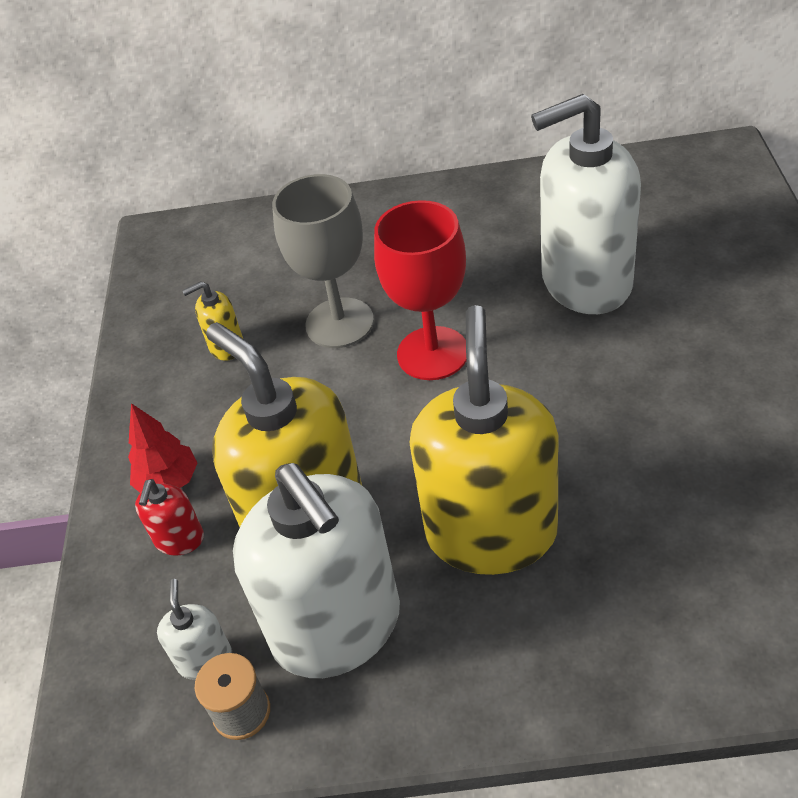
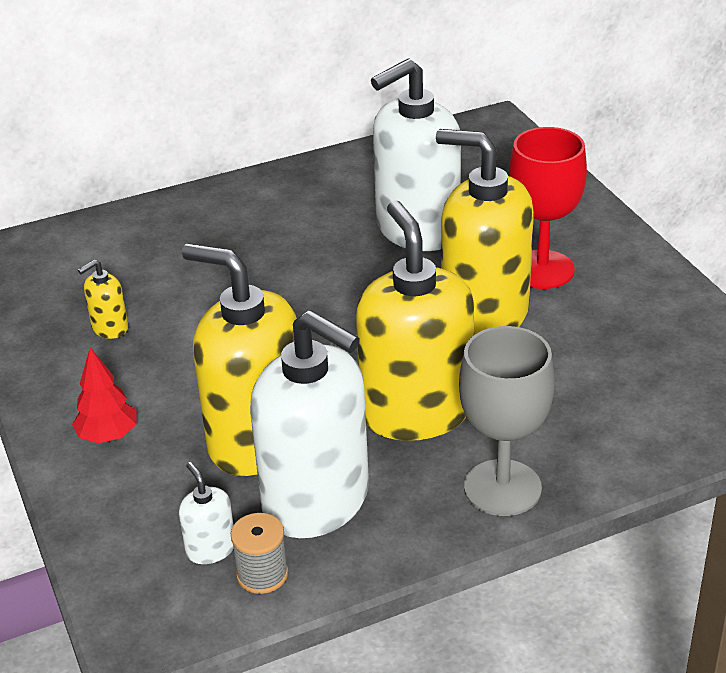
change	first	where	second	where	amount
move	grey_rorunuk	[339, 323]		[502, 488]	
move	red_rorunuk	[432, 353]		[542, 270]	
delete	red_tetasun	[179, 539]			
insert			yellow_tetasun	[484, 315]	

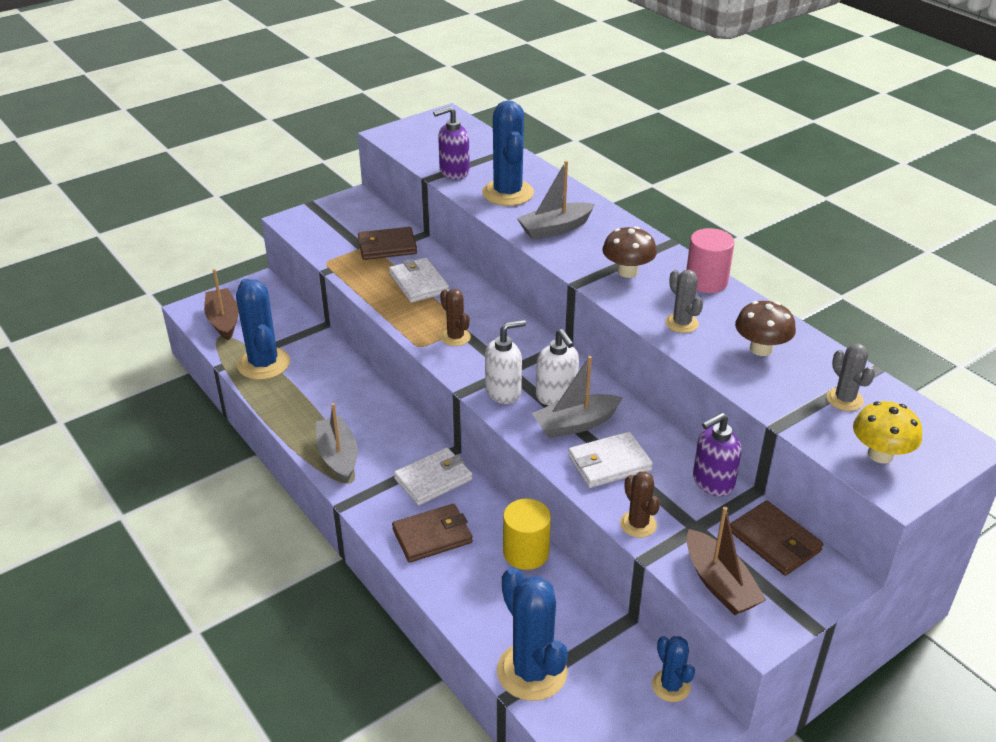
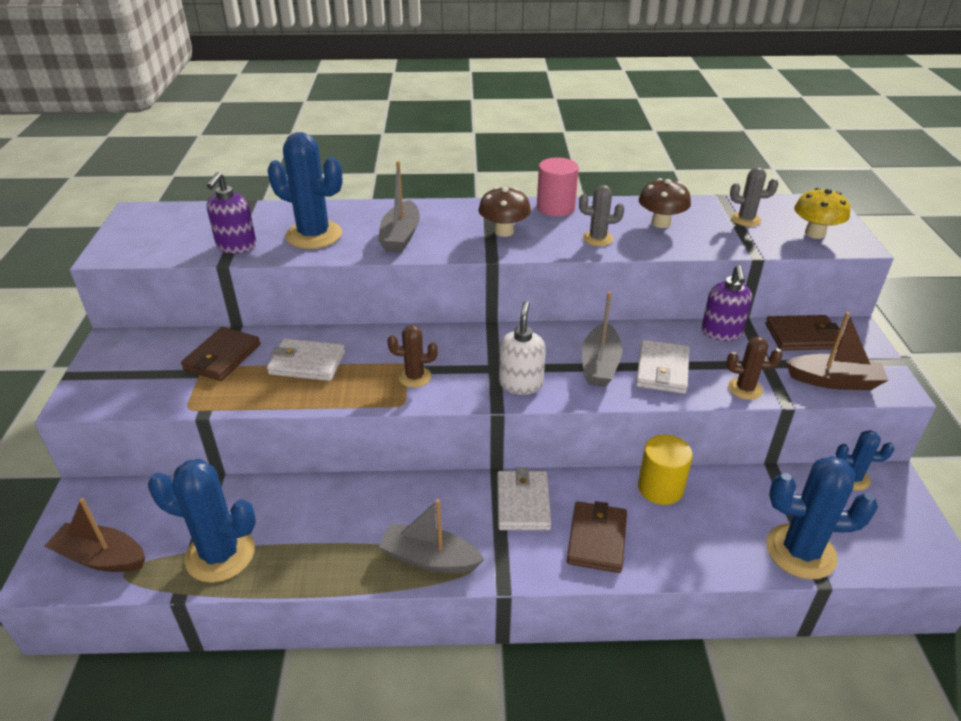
change	first	where	second	where	amount
delete	white_tetasun	[556, 396]			

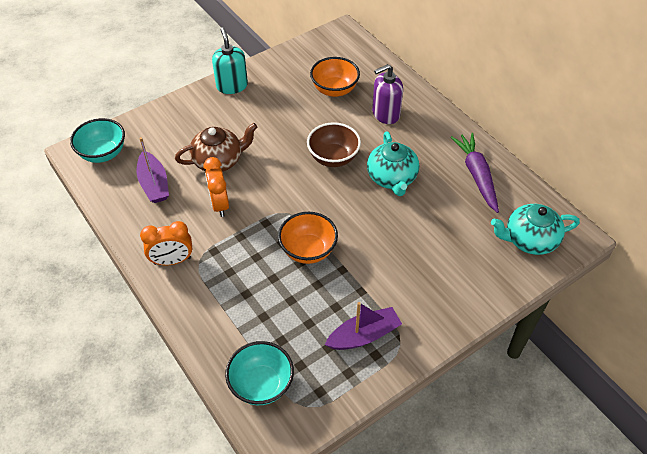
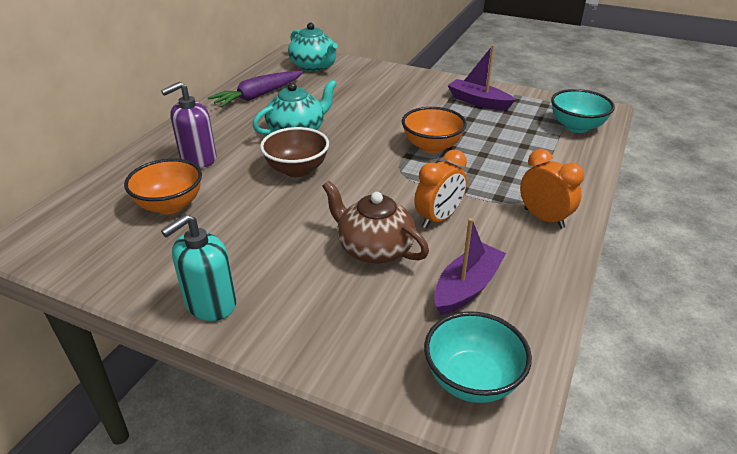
change	first	where	second	where	amount
rotate	purple_tetasun	[385, 114]		[198, 159]	105 degrees clockwise

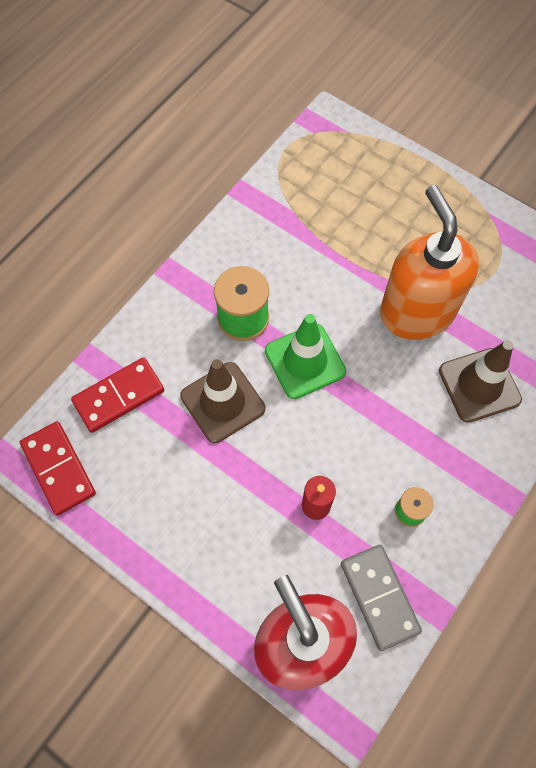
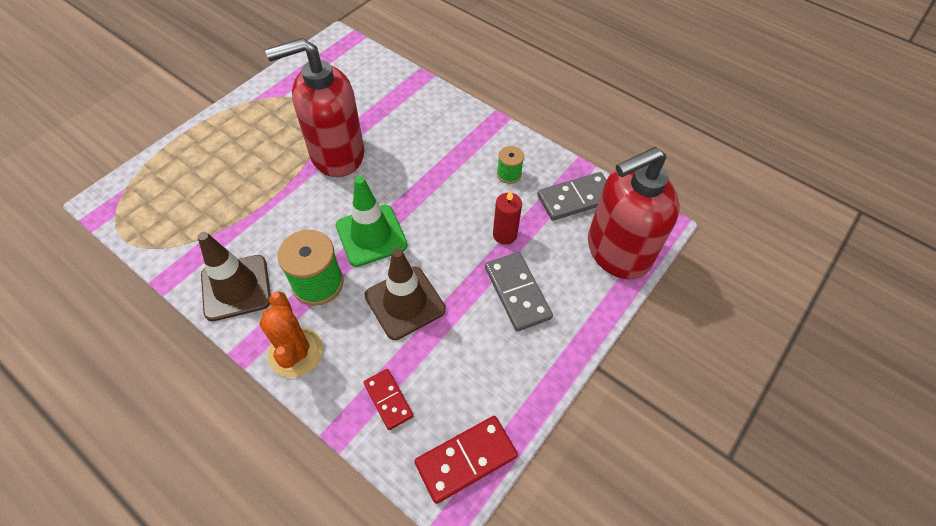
change	first	where	second	where	amount
recolor	orange_tetasun	[416, 312]	red_tetasun	[336, 154]	
move	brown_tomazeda	[479, 385]		[236, 287]	
resize	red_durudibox	[119, 396]		[388, 400]	x0.64
insert			grey_durudibox	[517, 293]	
insert			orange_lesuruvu	[295, 352]	

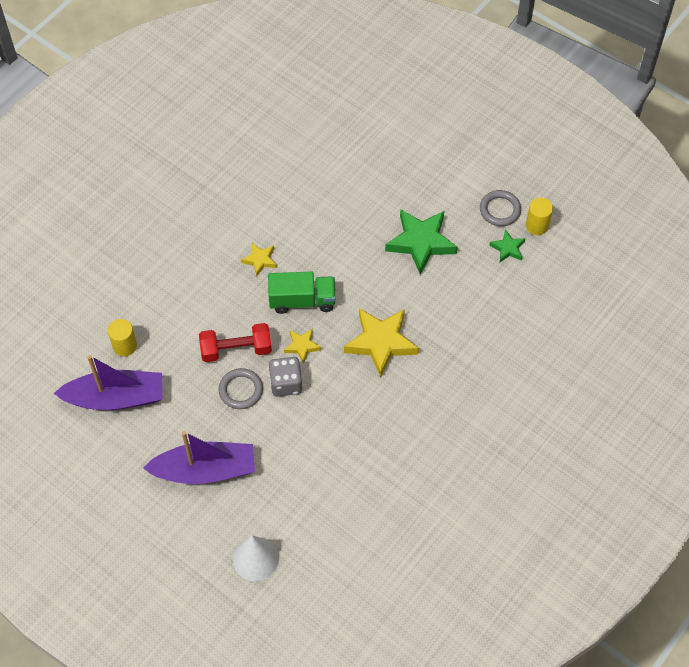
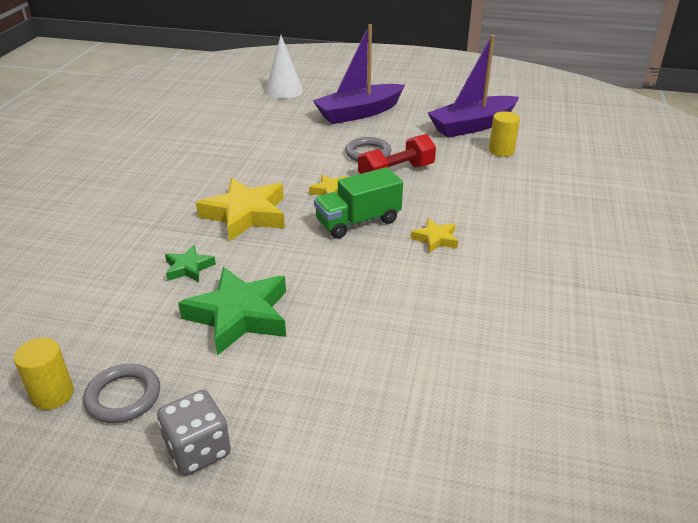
change	first	where	second	where	amount
move	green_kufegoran	[508, 248]		[189, 268]	
move	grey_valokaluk	[286, 383]		[198, 450]	

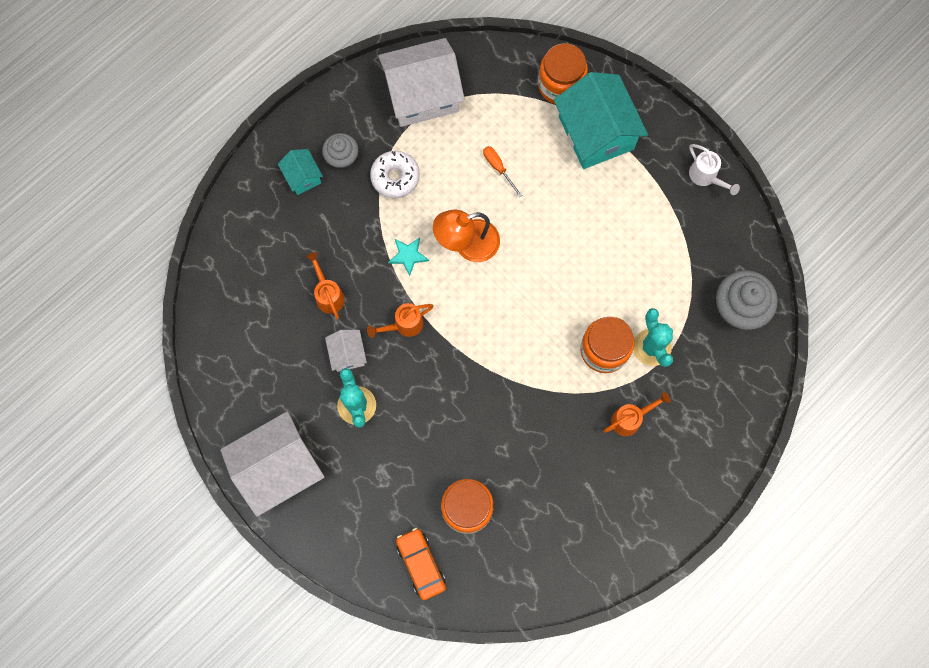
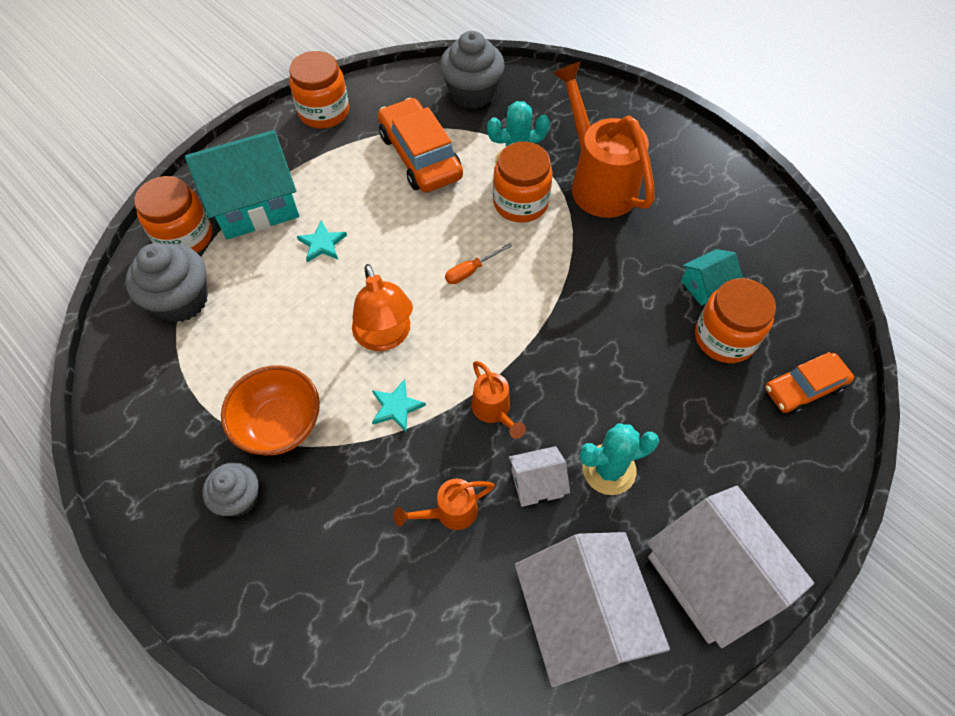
change	first	where	second	where	amount
move	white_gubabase	[422, 94]		[581, 616]	
replace	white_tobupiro	[706, 177]	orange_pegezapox	[324, 112]	
move	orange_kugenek	[498, 168]		[471, 271]	
move	turquoise_gubabase	[302, 177]		[705, 286]	
replace	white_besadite	[395, 177]	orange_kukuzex	[280, 425]	
resize	orange_tobupiro	[630, 419]		[598, 182]	x2.07
insert			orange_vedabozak	[420, 156]	
insert			turquoise_kufegoran	[322, 244]	
insert			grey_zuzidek	[181, 300]	

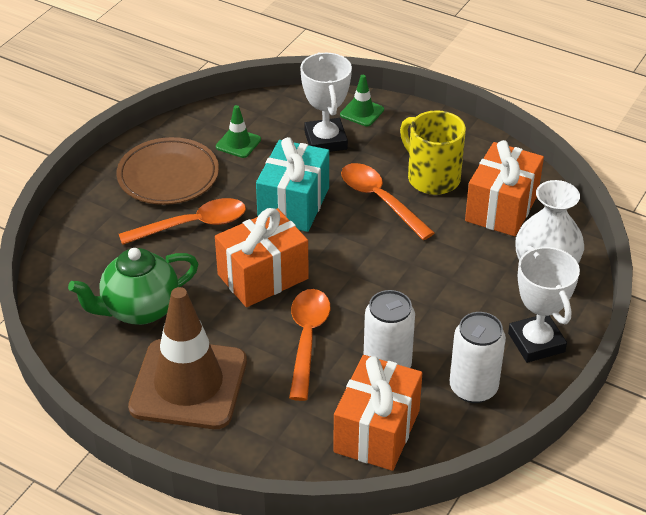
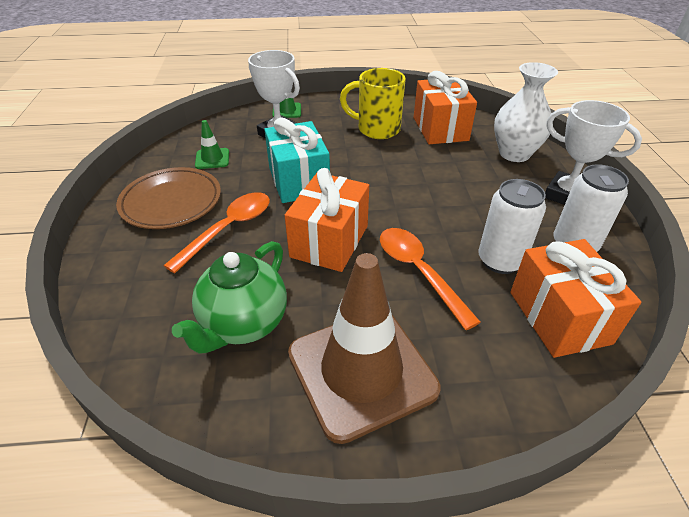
change	first	where	second	where	amount
delete	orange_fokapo	[380, 200]			

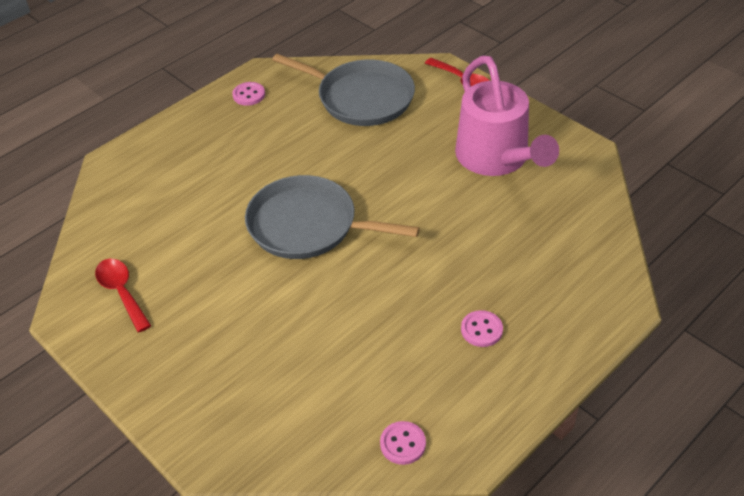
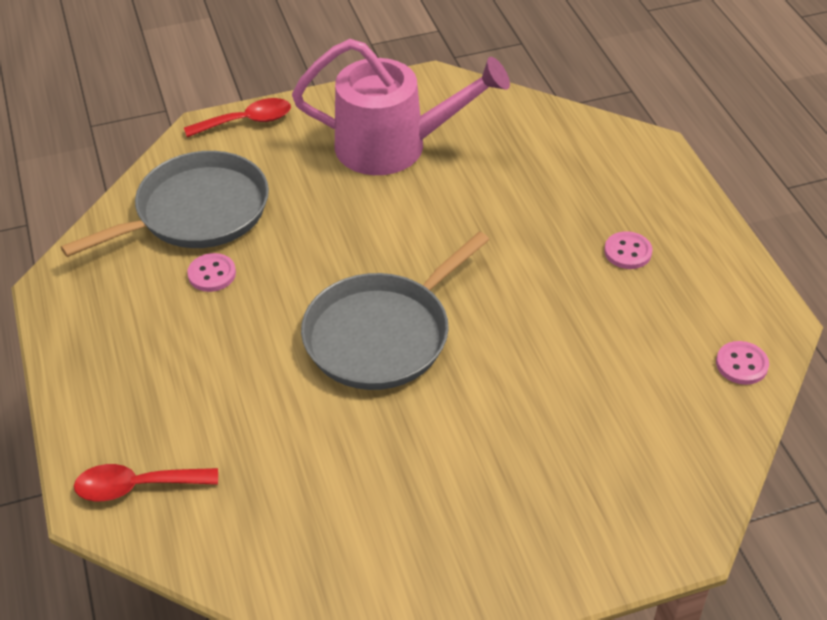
change	first	where	second	where	amount
move	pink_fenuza	[249, 95]		[212, 274]	
move	red_fokapo	[122, 292]		[137, 486]	

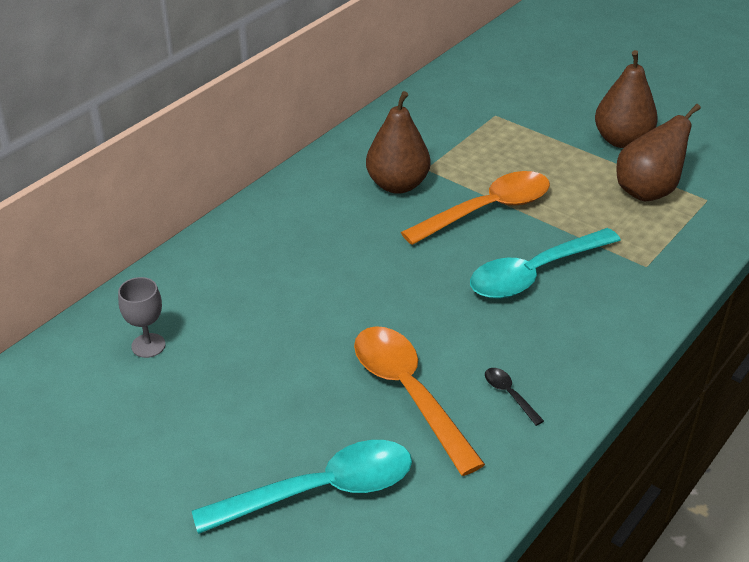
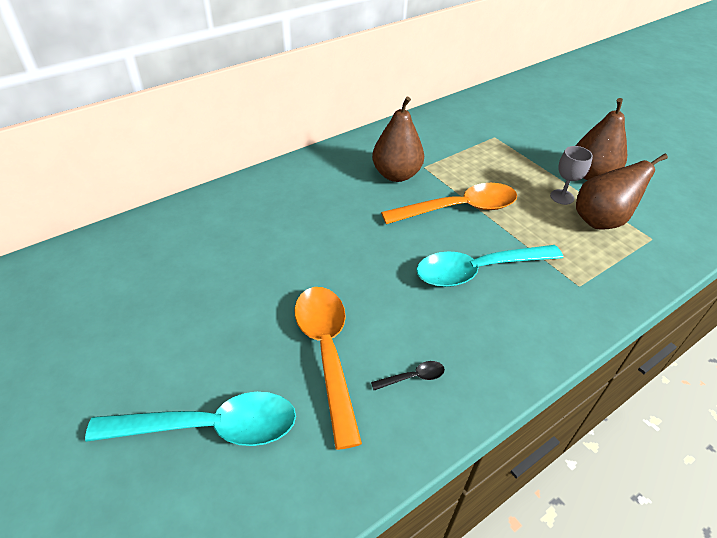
change	first	where	second	where	amount
move	grey_rorunuk	[148, 345]		[562, 197]	
rotate	black_fokapo	[509, 394]		[413, 377]	90 degrees clockwise

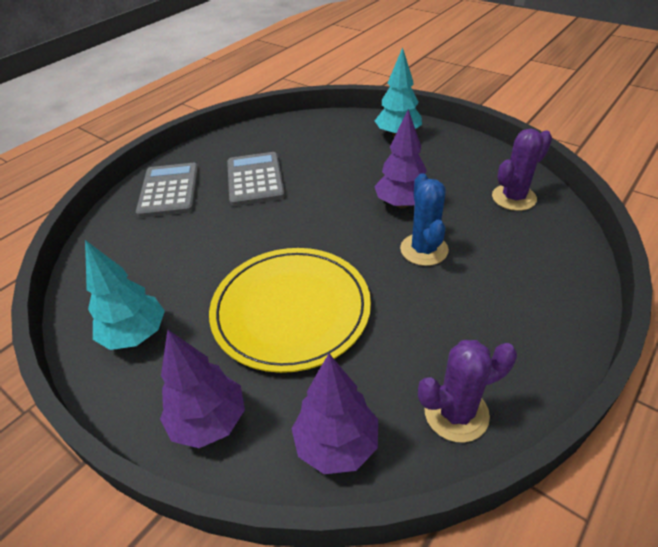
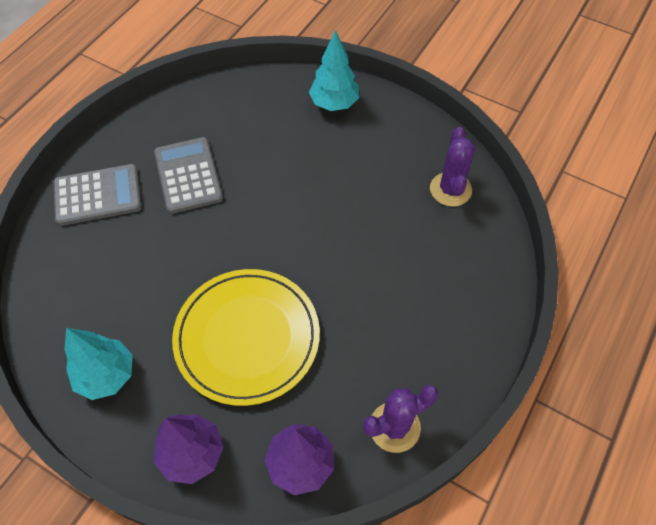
change	first	where	second	where	amount
delete	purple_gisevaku	[401, 204]			
rotate	purple_lesuruvu	[513, 198]		[450, 189]	45 degrees counterclockwise
rotate	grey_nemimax	[169, 191]		[98, 195]	90 degrees clockwise
delete	blue_lesuruvu	[424, 249]			

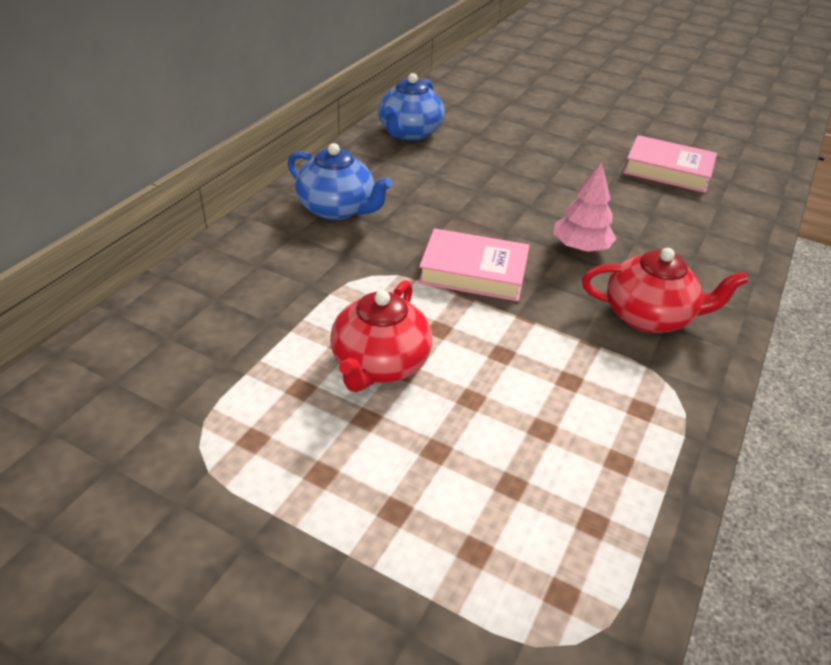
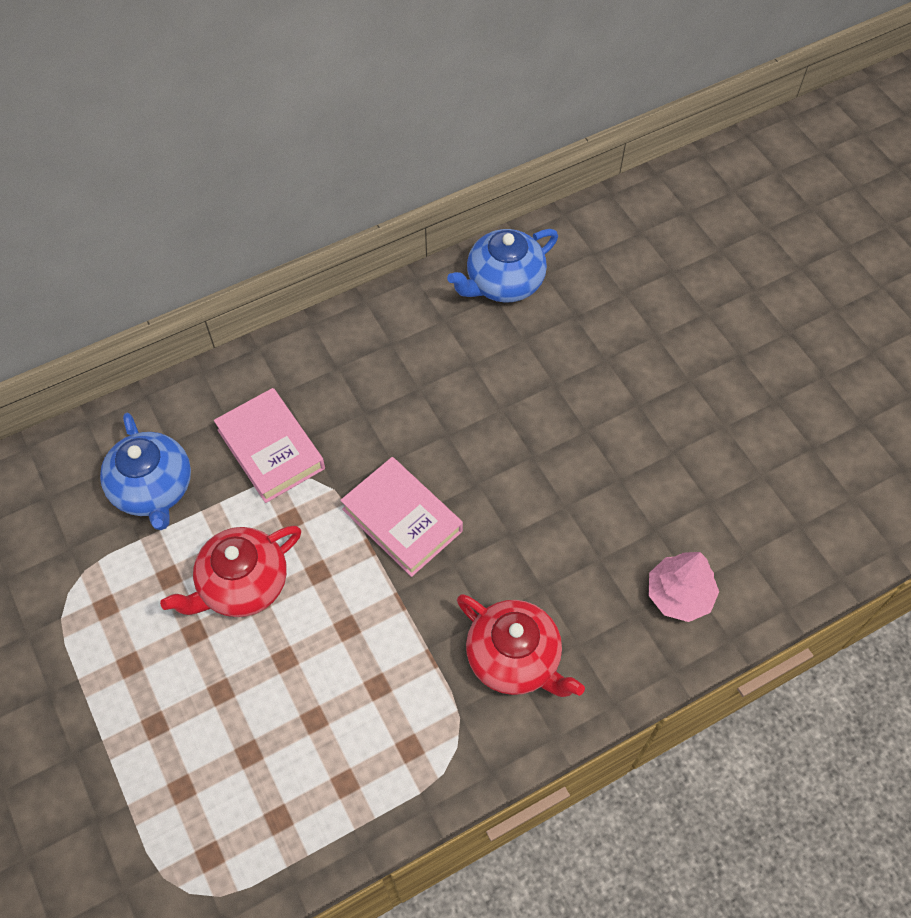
change	first	where	second	where	amount
move	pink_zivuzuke	[667, 170]		[271, 449]	
move	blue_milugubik	[337, 209]		[153, 489]	
move	pink_gisevaku	[580, 247]		[679, 595]	

